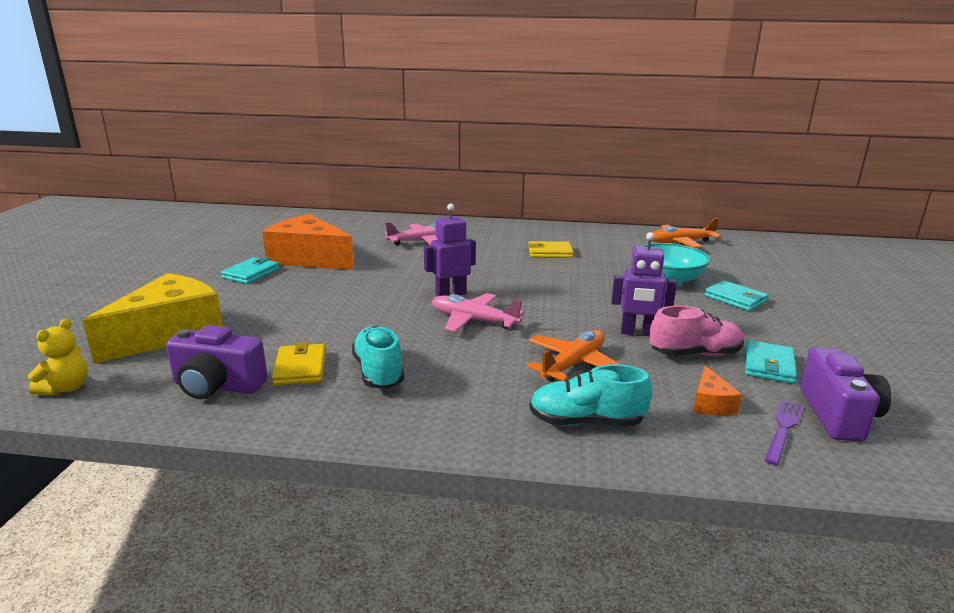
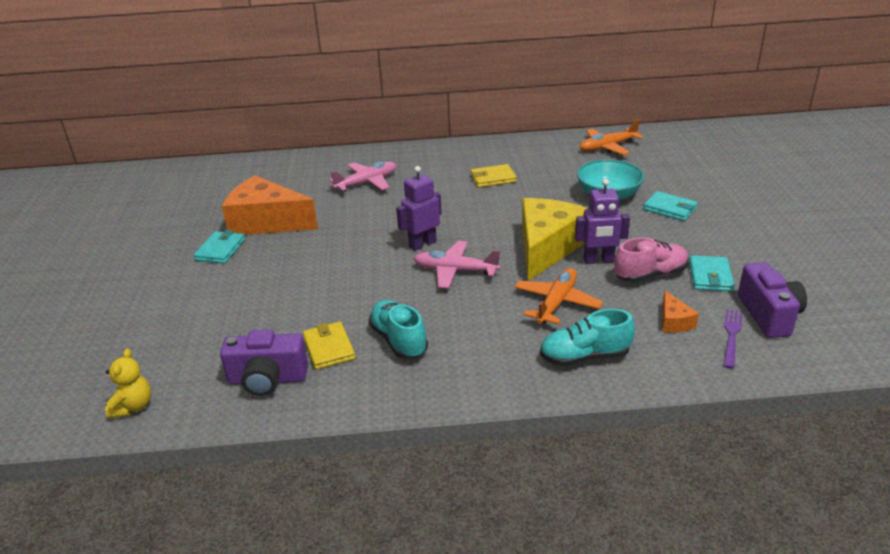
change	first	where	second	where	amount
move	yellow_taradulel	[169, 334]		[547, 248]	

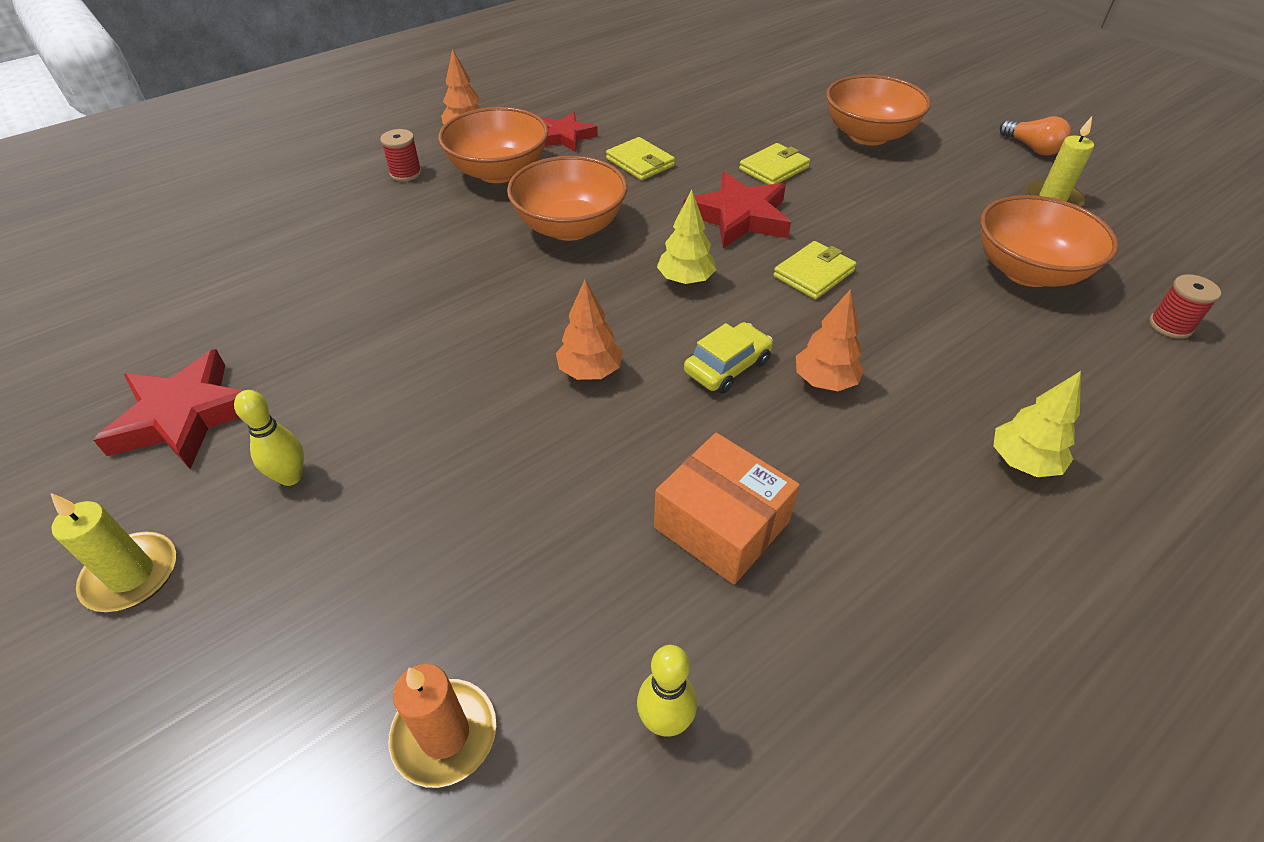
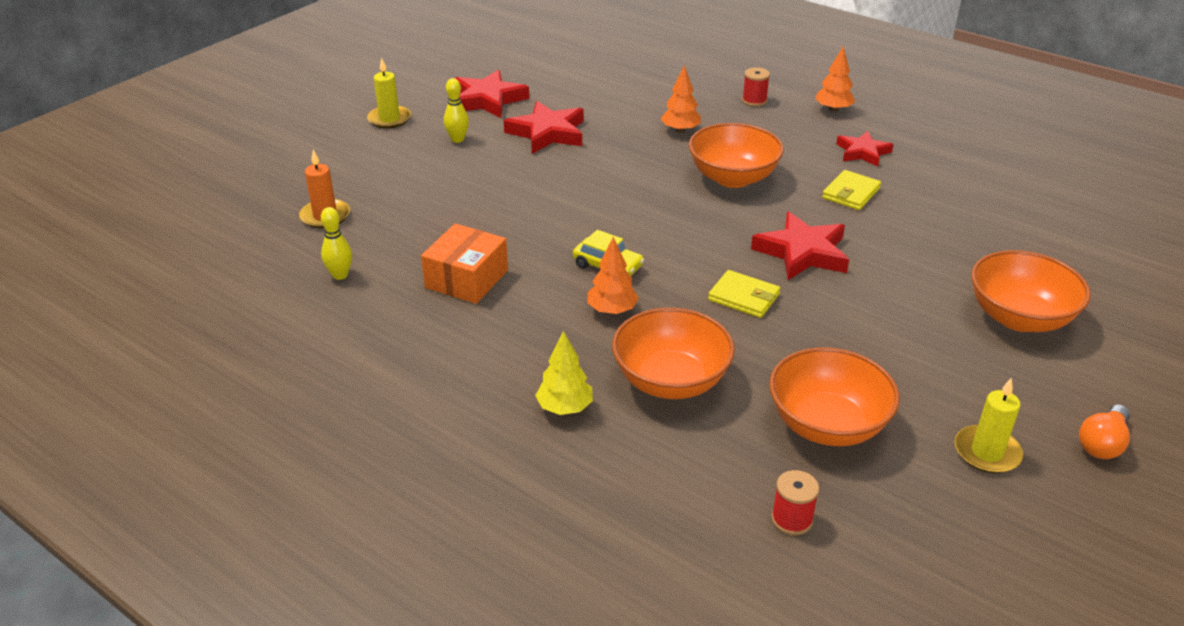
change	first	where	second	where	amount
move	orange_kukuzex	[499, 172]		[671, 381]	
delete	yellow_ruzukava	[774, 168]			
delete	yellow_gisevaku	[685, 280]			
move	orange_gisevaku	[590, 371]		[680, 130]	
insert			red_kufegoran	[547, 133]	

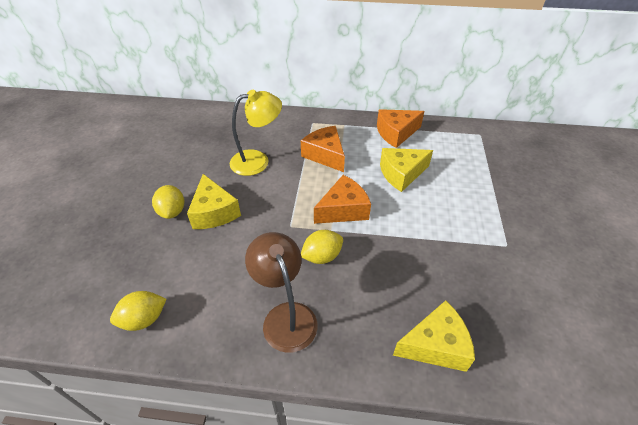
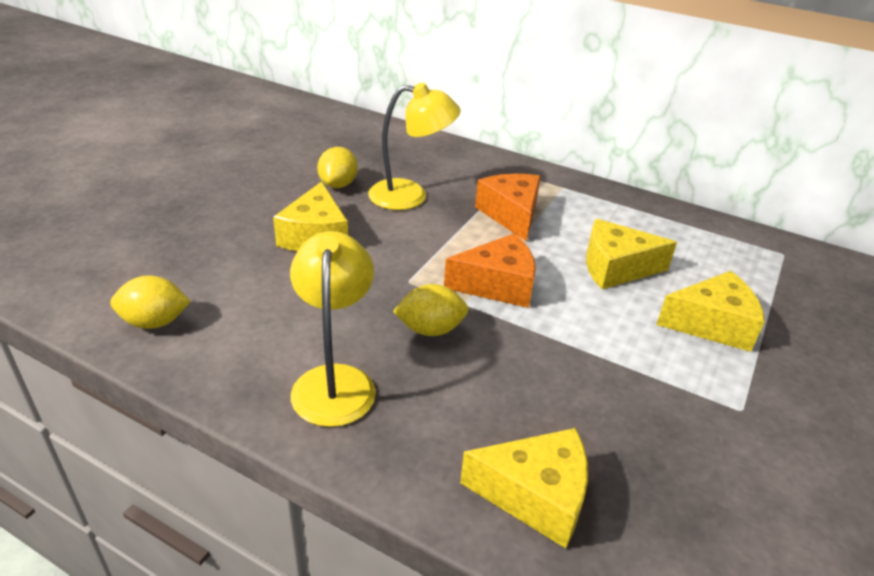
change	first	where	second	where	amount
delete	orange_taradulel	[396, 133]			
move	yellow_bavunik	[172, 211]		[338, 184]	
recolor	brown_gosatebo	[285, 316]	yellow_gosatebo	[335, 381]	
insert			yellow_taradulel	[712, 324]	

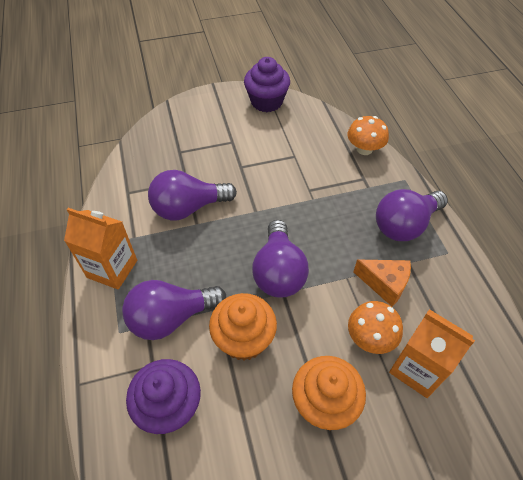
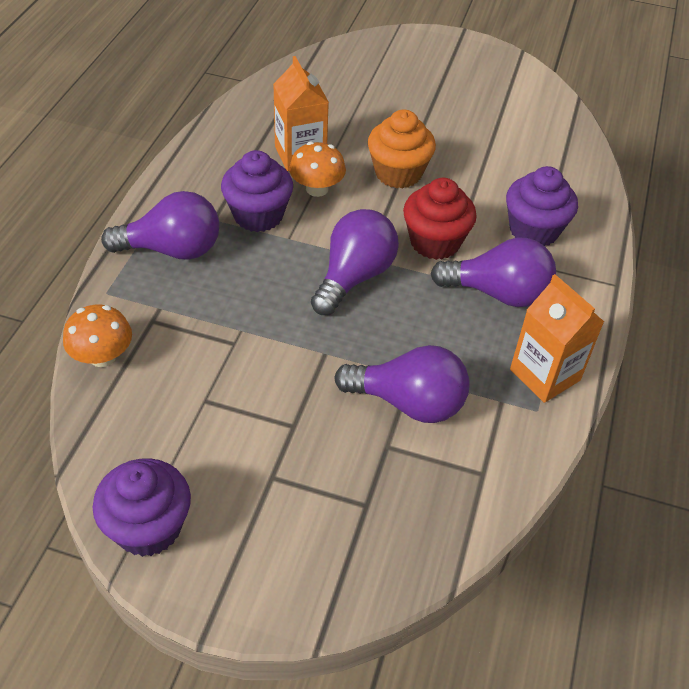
change	first	where	second	where	amount
replace	orange_taradulel	[384, 284]	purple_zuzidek	[258, 215]	
recolor	orange_zuzidek	[244, 339]	red_zuzidek	[435, 242]	

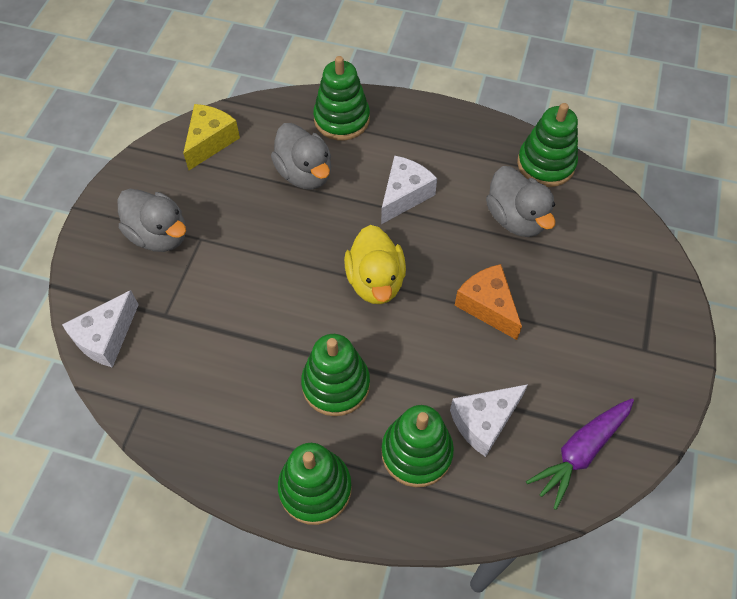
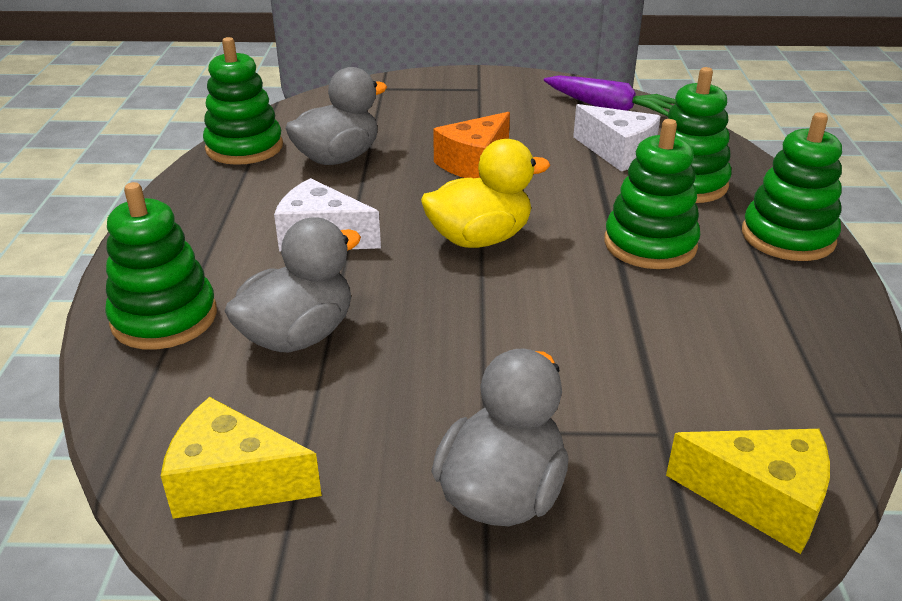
change	first	where	second	where	amount
recolor	white_taradulel	[106, 338]	yellow_taradulel	[760, 499]	

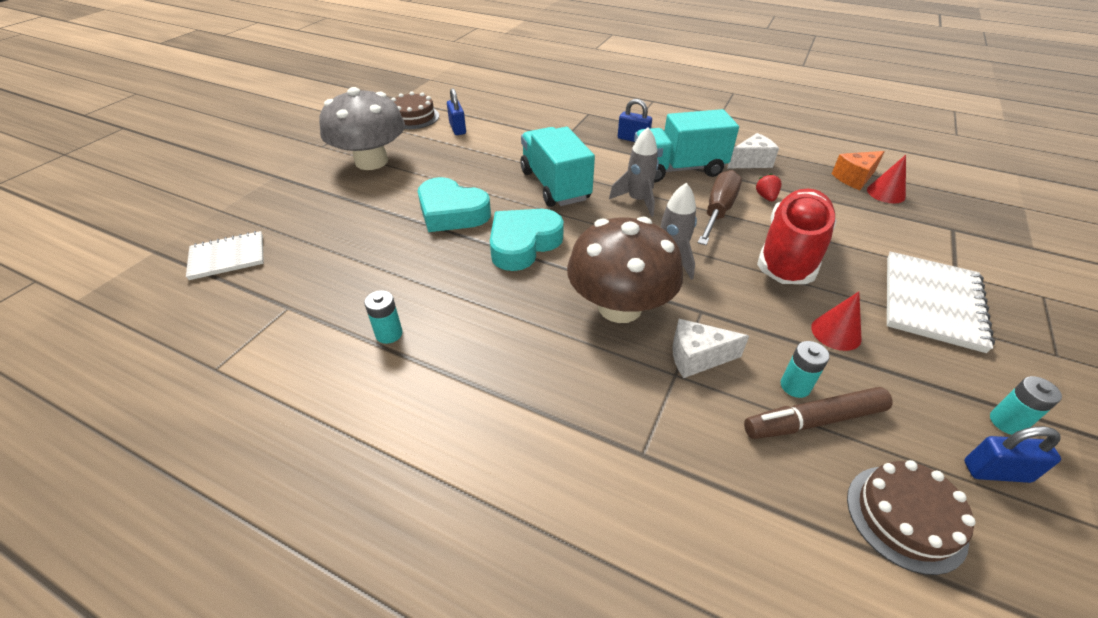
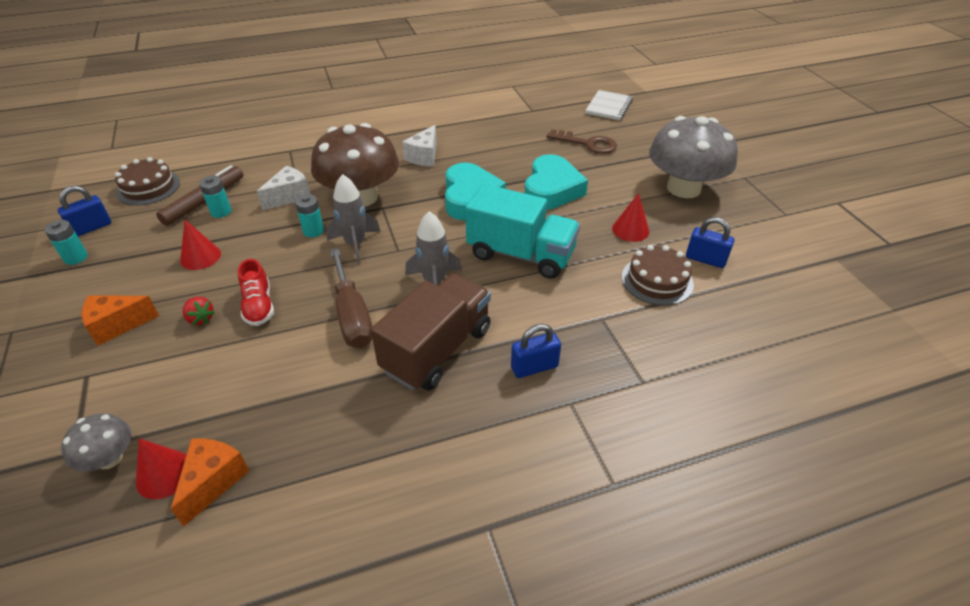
change	first	where	second	where	amount
move	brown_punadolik	[413, 117]		[657, 280]	
recolor	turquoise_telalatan	[678, 169]	brown_telalatan	[437, 349]	
move	white_taradulel	[751, 162]		[424, 156]	
move	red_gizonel	[766, 197]		[201, 318]	
rotate	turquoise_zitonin	[452, 212]		[551, 189]	120 degrees clockwise
resize	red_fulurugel	[790, 253]		[259, 306]	x0.48
replace	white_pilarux	[932, 302]	orange_taradulel	[117, 325]	
move	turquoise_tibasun	[389, 334]		[313, 231]	
insert			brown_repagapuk	[587, 144]	
insert			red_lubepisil	[630, 230]	
insert			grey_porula	[109, 458]	

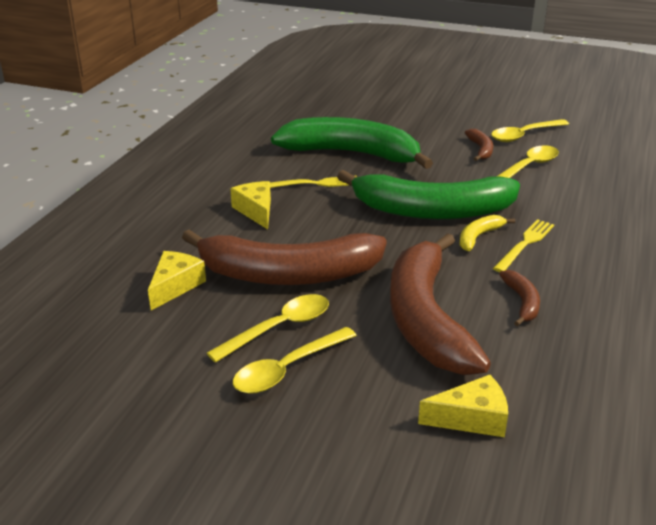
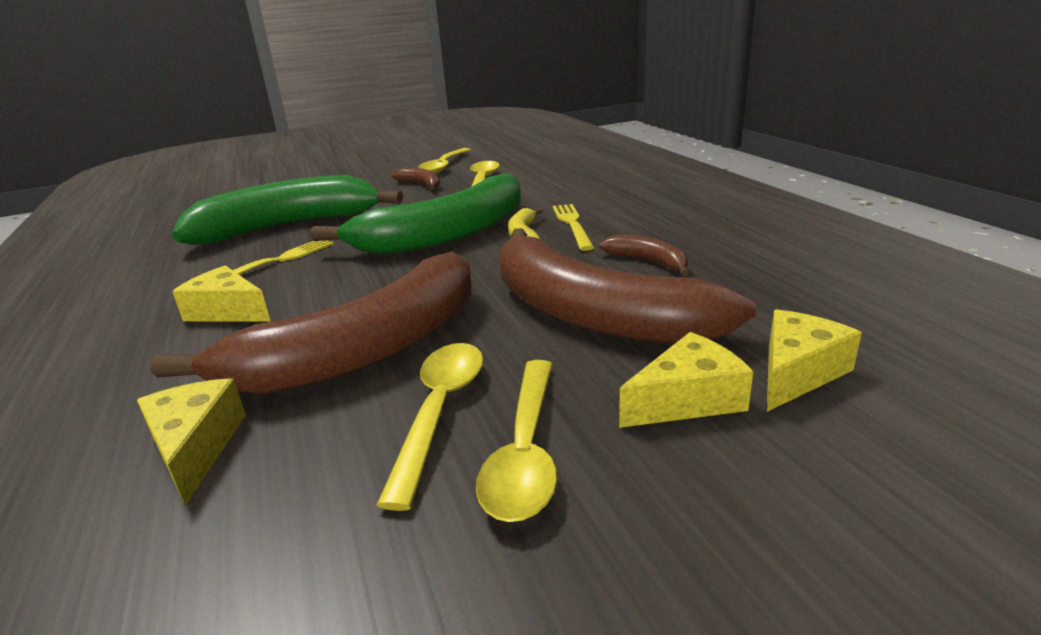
change	first	where	second	where	amount
insert			yellow_taradulel	[687, 400]	

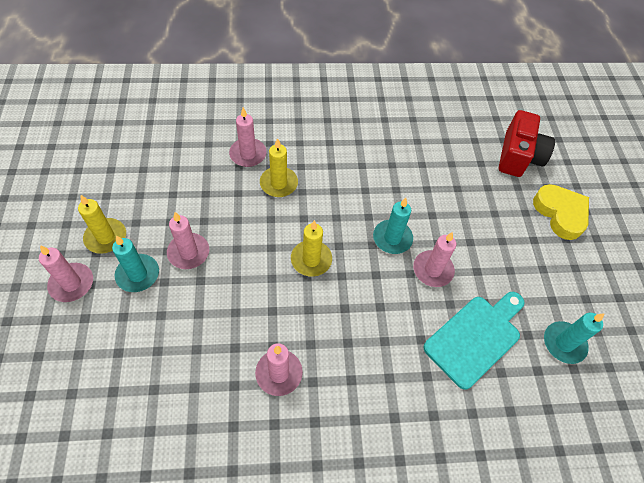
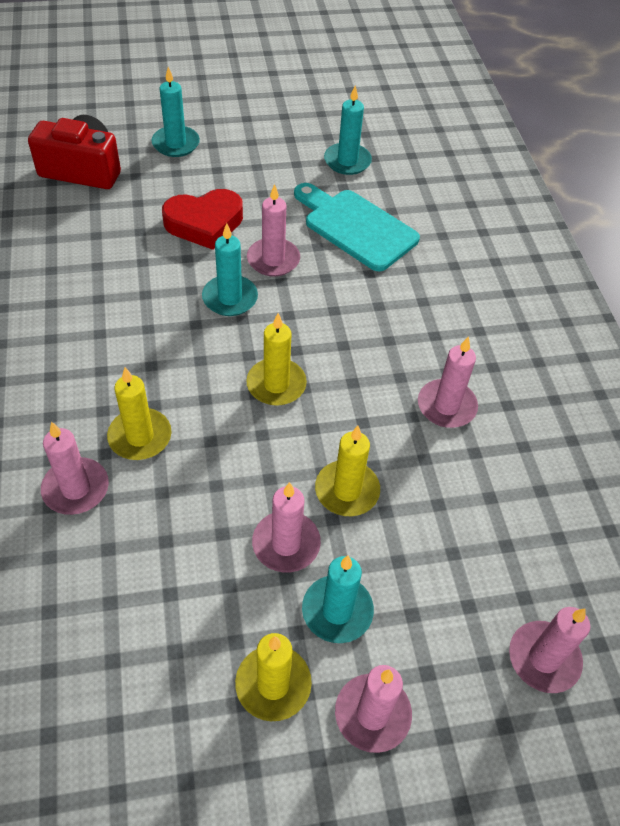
change	first	where	second	where	amount
replace	yellow_zitonin	[560, 213]	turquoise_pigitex	[176, 144]	
insert			red_zitonin	[204, 223]	
insert			yellow_pigitex	[347, 490]	
insert			pink_pigitex	[543, 658]	

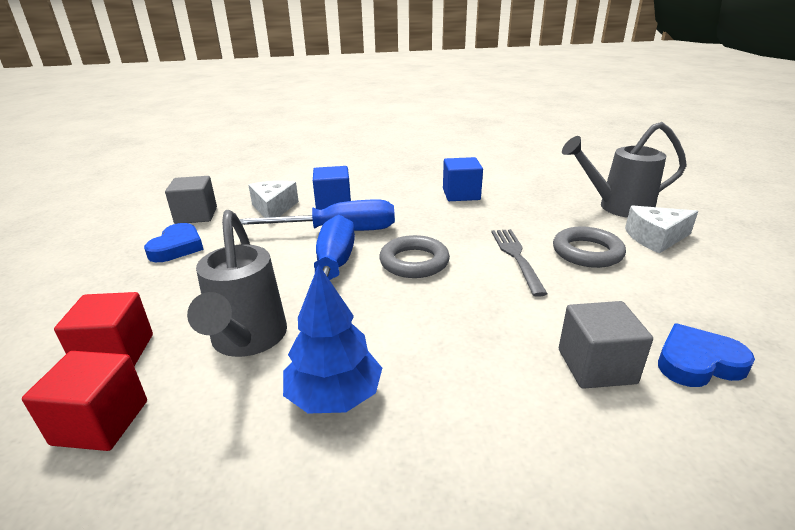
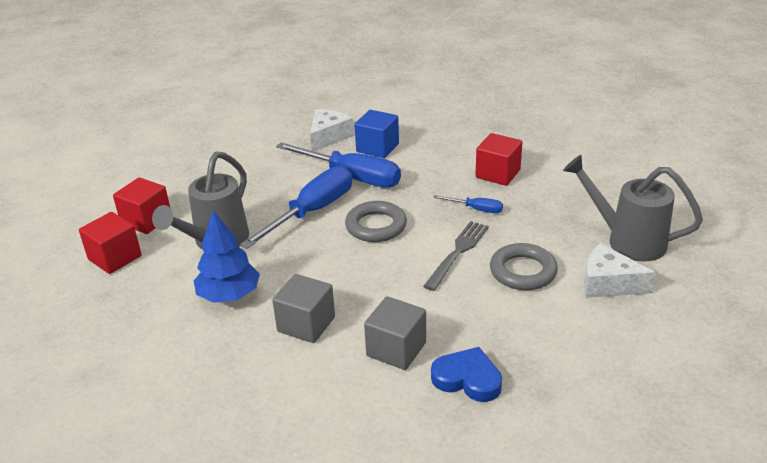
change	first	where	second	where	amount
recolor	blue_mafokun	[461, 194]	red_mafokun	[497, 174]	
move	grey_mafokun	[196, 215]		[306, 324]	
delete	blue_zitonin	[177, 247]			
insert			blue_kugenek	[476, 209]	

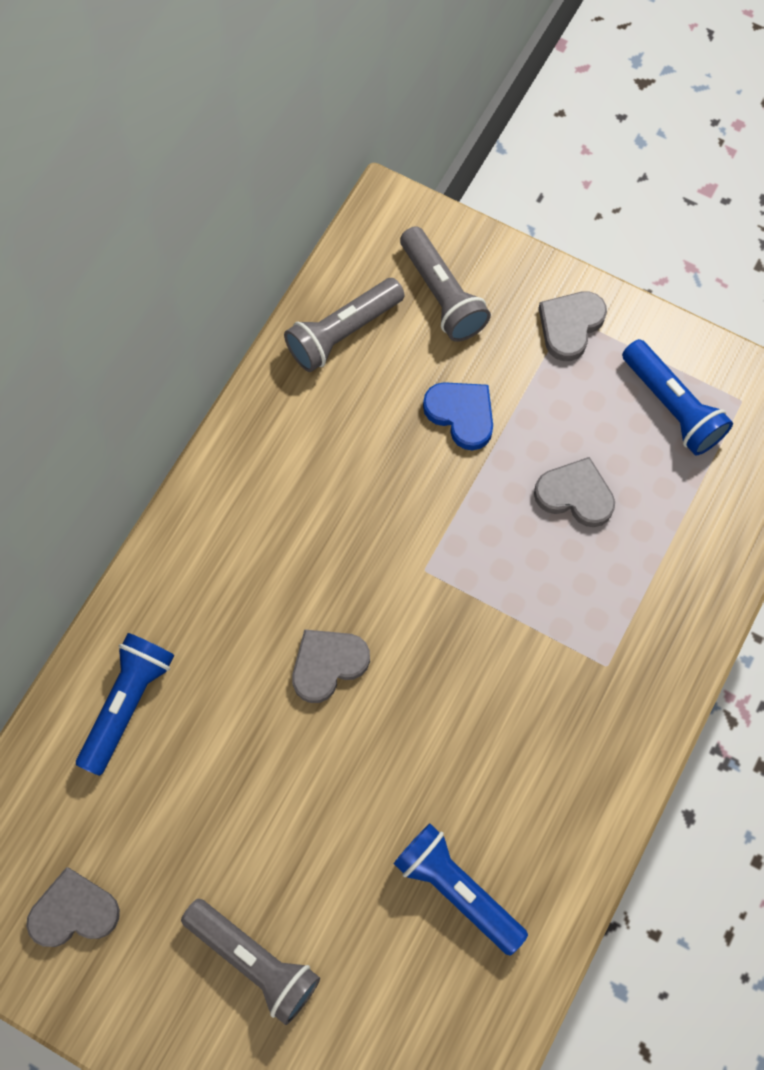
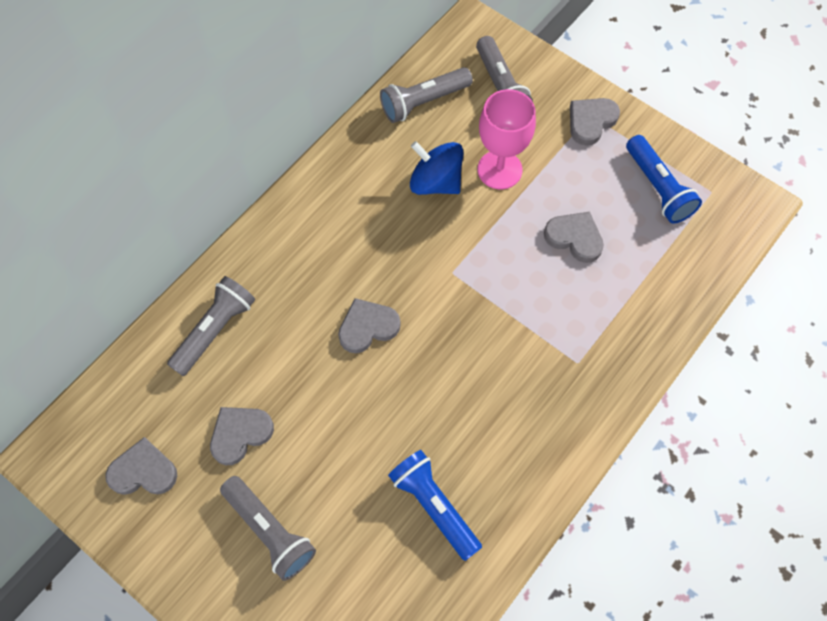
change	first	where	second	where	amount
replace	blue_zitonin	[461, 414]	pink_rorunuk	[499, 170]	
recolor	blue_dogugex	[127, 703]	grey_dogugex	[215, 330]	
insert			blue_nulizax	[435, 182]	
insert			grey_zitonin	[240, 434]	

